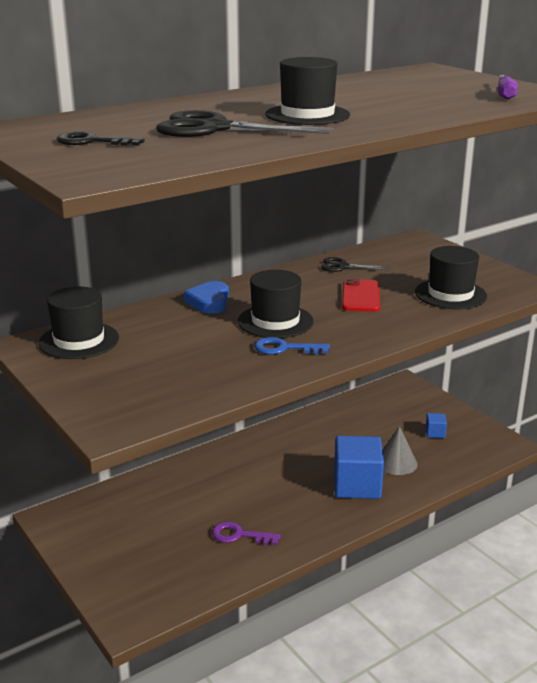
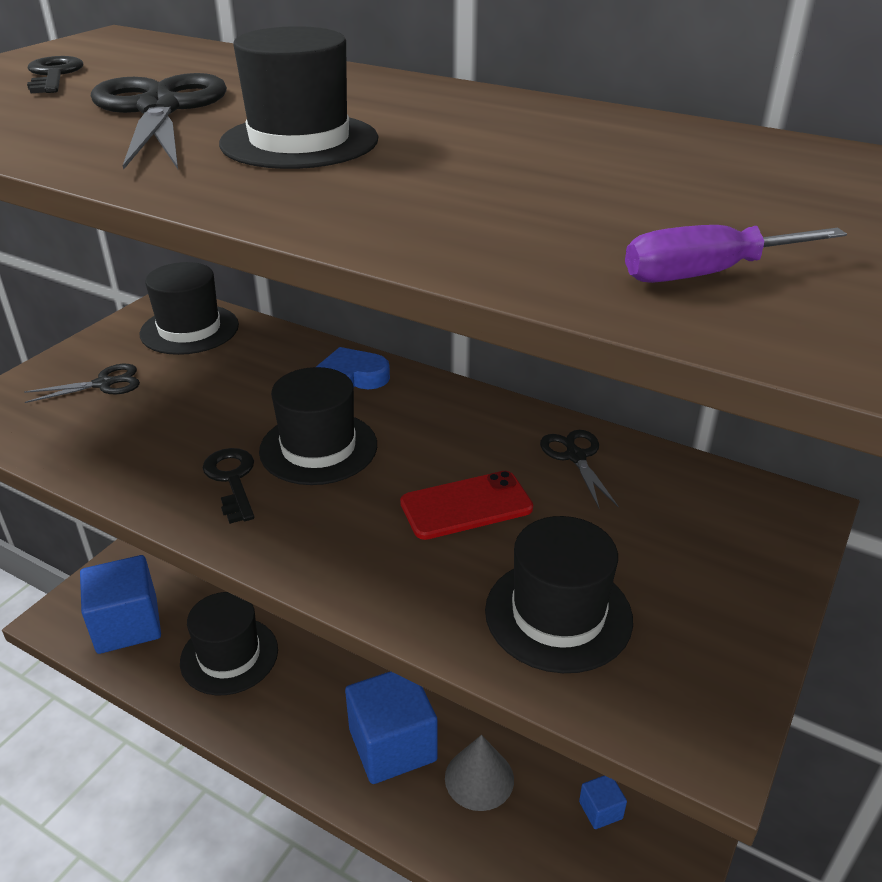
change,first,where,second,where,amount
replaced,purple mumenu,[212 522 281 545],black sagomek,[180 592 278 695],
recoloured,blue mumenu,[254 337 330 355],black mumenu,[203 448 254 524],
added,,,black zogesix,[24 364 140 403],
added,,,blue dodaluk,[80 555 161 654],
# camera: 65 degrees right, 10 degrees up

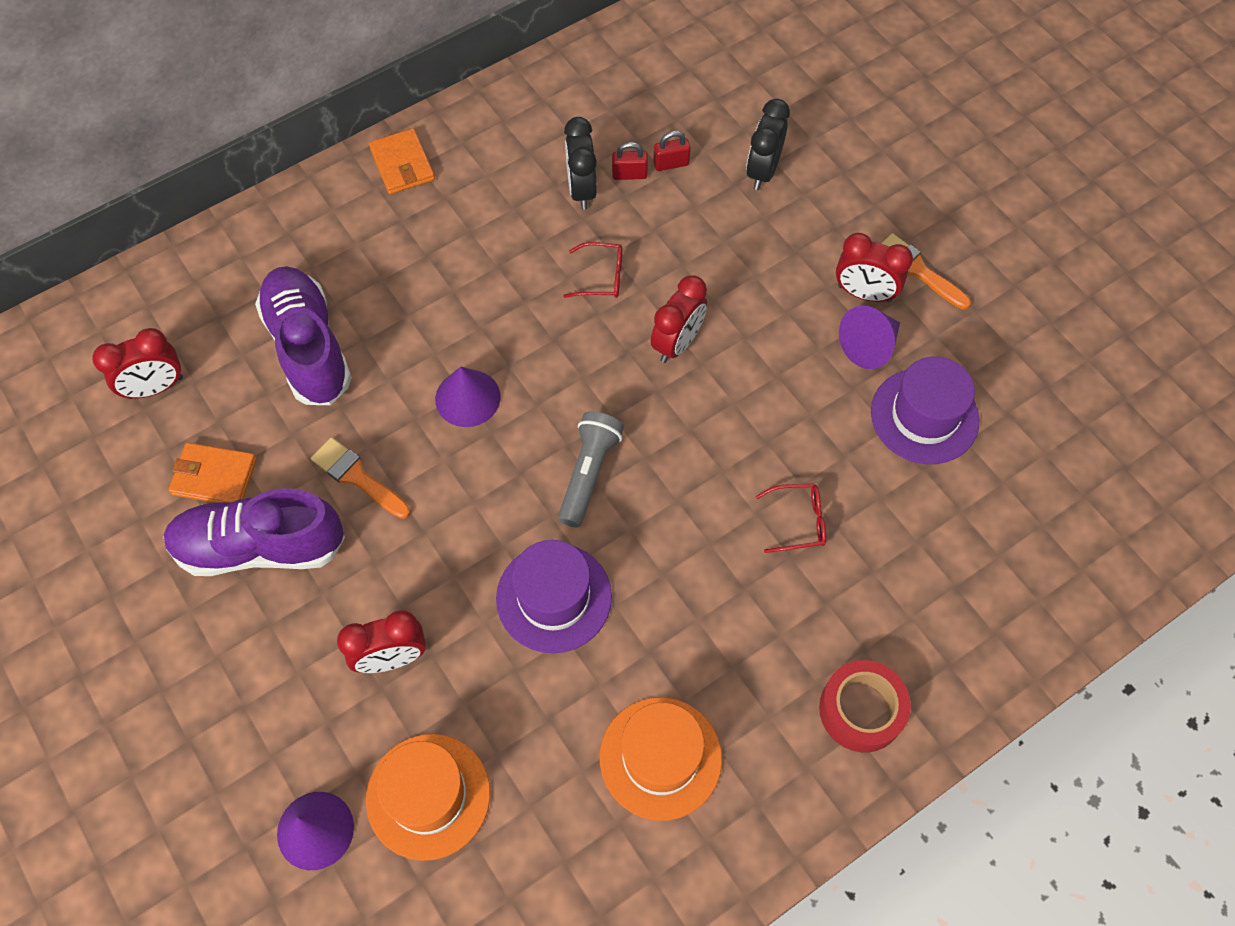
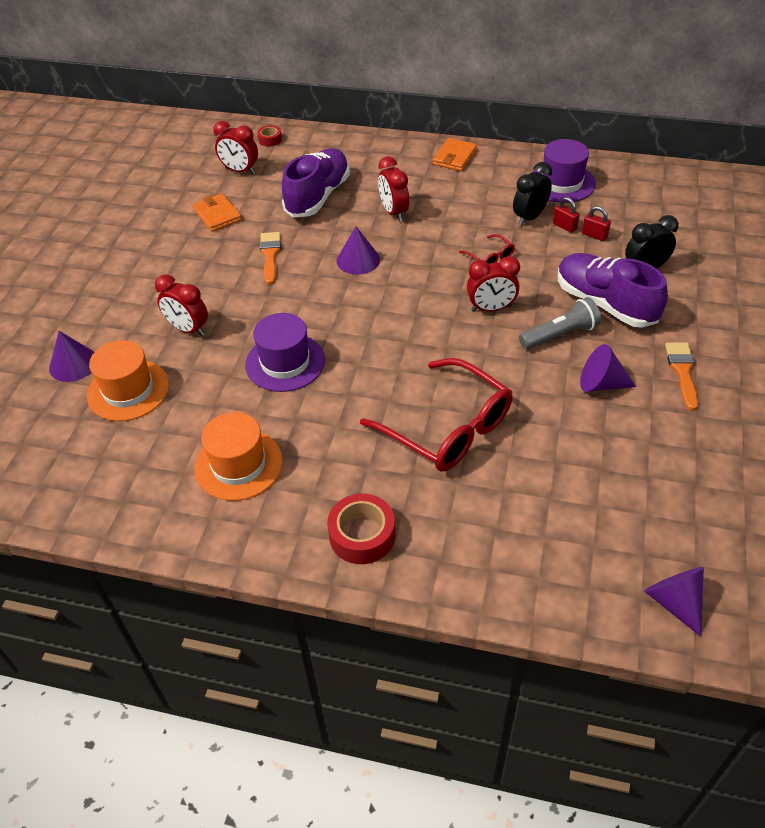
change,first,where,second,where,amount
moved,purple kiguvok,[163 488 345 576],,[558 253 668 328],
moved,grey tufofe,[558 411 624 527],,[519 297 601 349],
resized,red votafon,[756 484 826 553],,[360 358 513 472],x2.33
moved,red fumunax,[836 233 913 303],,[378 156 409 221],
moved,purple sagomek,[871 356 980 464],,[533 139 596 203],
added,,,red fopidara,[257 125 282 147],
added,,,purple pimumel,[644 567 704 637],
# camera: 50 degrees right, 15 degrees down

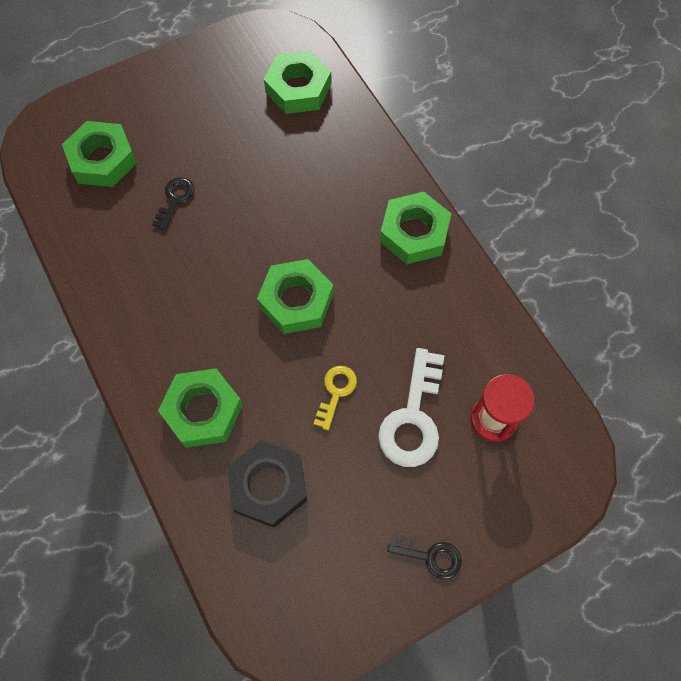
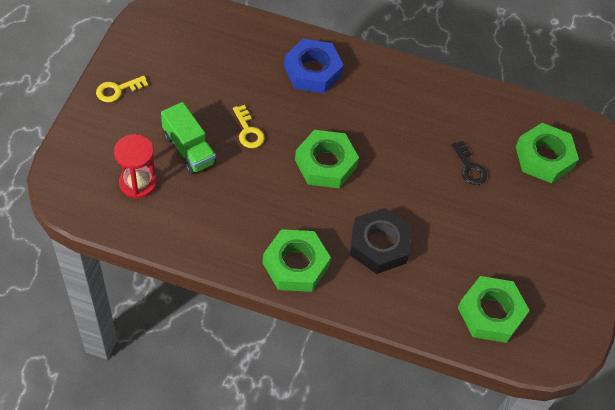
change,first,where,second,where,amount
recoloured,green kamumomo,[158 368 243 448],blue kamumomo,[284 39 344 93],
moved,black kamumomo,[227 440 307 528],,[350 208 412 274],
replaced,white mumenu,[378 348 445 467],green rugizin,[161 102 216 174],
recoloured,black mumenu,[387 534 462 579],yellow mumenu,[96 76 148 102],
# camera: 130 degrees right, 10 degrees down

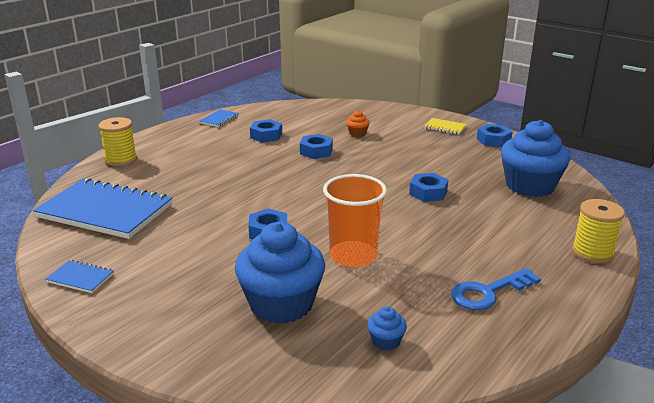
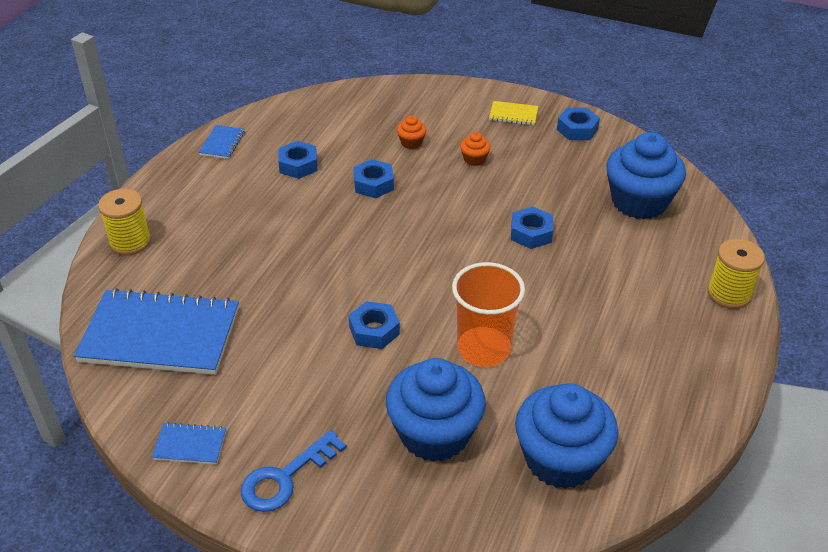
change,first,where,second,where,amount
resized,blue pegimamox,[367 307 407 351],,[515 384 619 489],x2.42
moved,blue mumenu,[451 268 541 310],,[240 430 347 512],
added,,,orange pegimamox,[460 132 491 166],
# camera: 15 degrees left, 15 degrees up

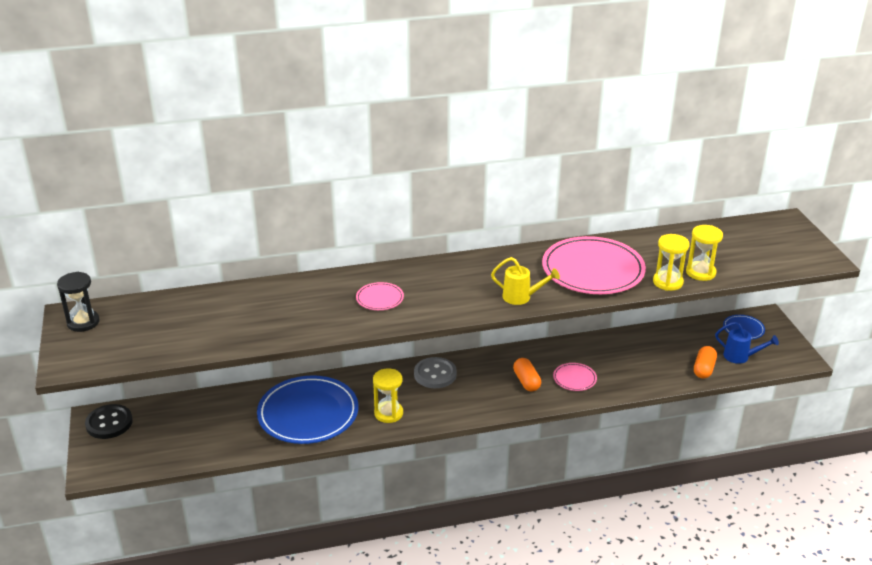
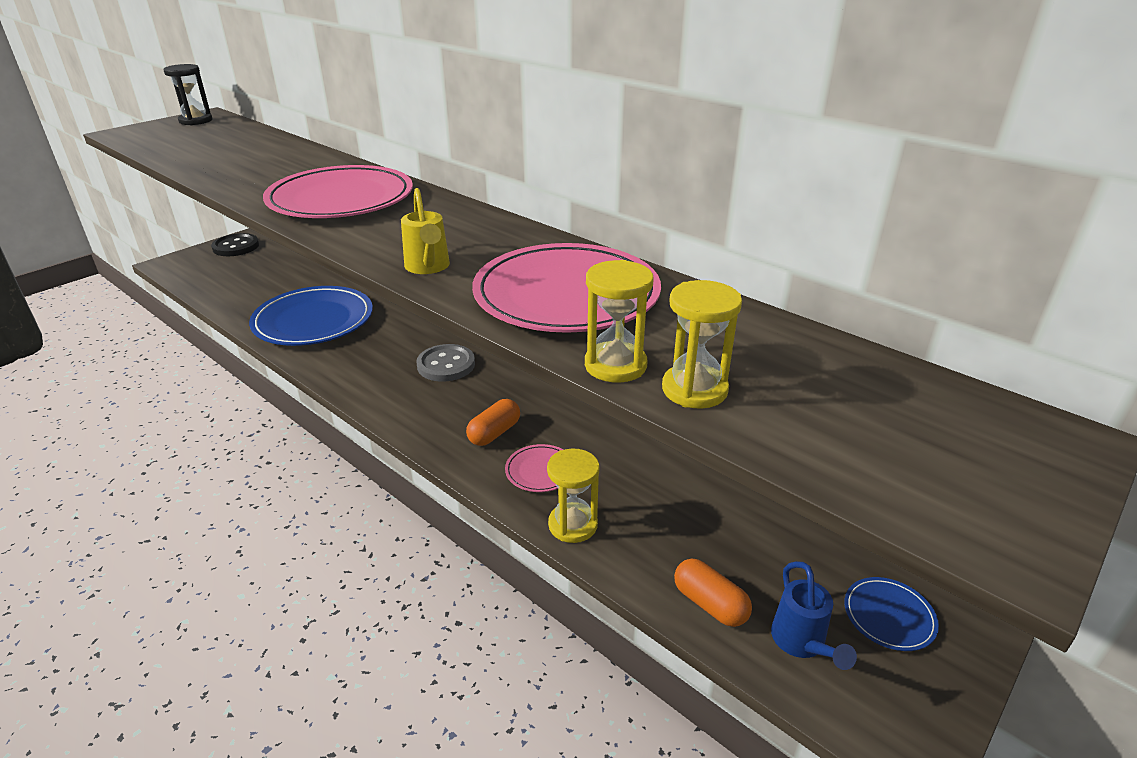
change,first,where,second,where,amount
resized,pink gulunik,[356 282 404 310],,[263 165 413 218],x2.23
moved,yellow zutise,[373 368 403 423],,[547 449 600 543],
turned,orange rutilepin,[694 346 717 379],,[674 558 752 627],60 degrees clockwise
# camera: 55 degrees right, 0 degrees up

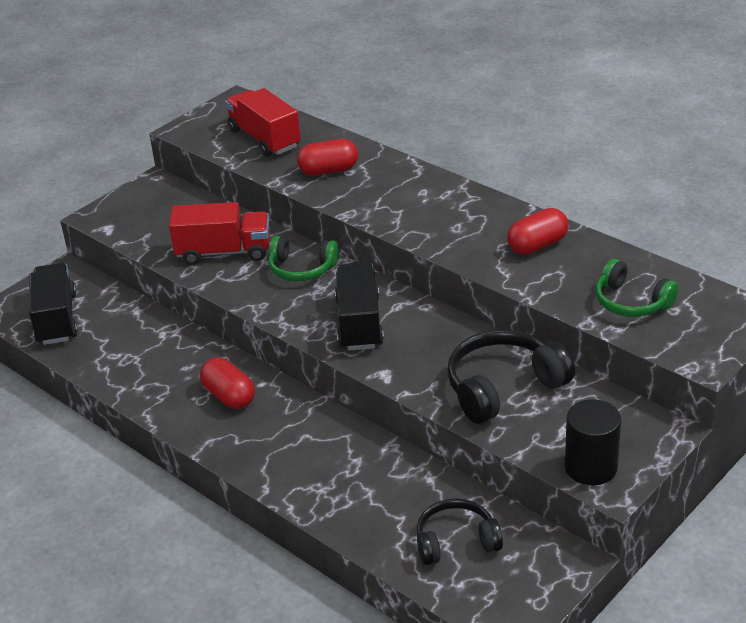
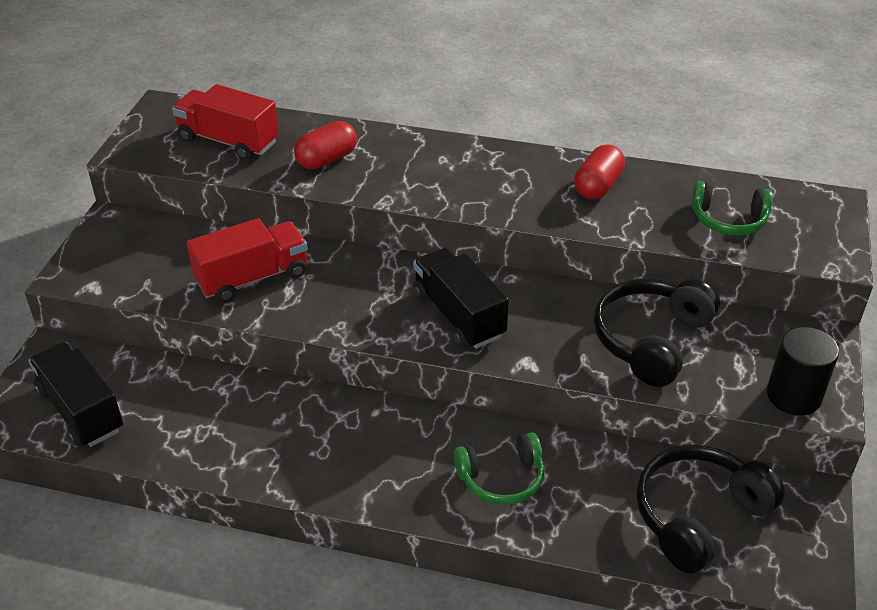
change,first,where,second,where,amount
removed,red rutilepin,[200 358 255 409],,,
moved,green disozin,[268 236 339 281],,[454 432 544 505],
resized,black disozin,[416 498 503 565],,[636 445 785 574],x1.52
# camera: 30 degrees left, 5 degrees up

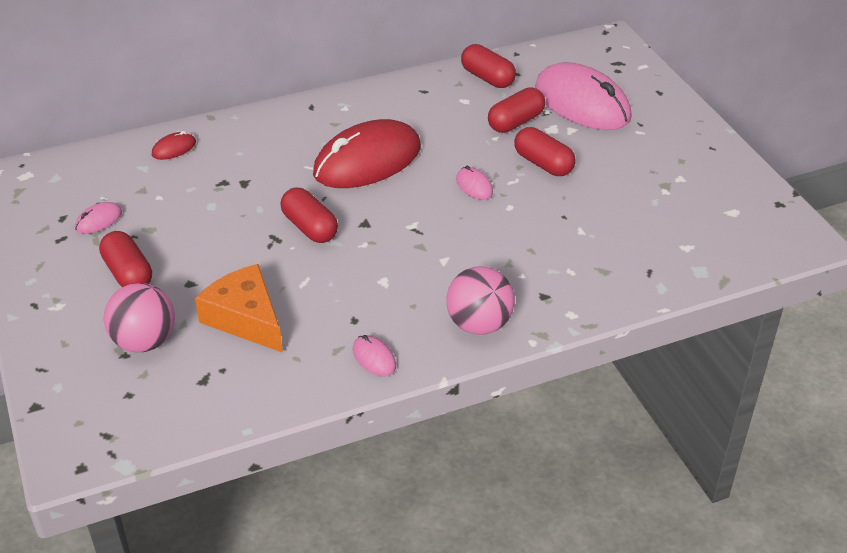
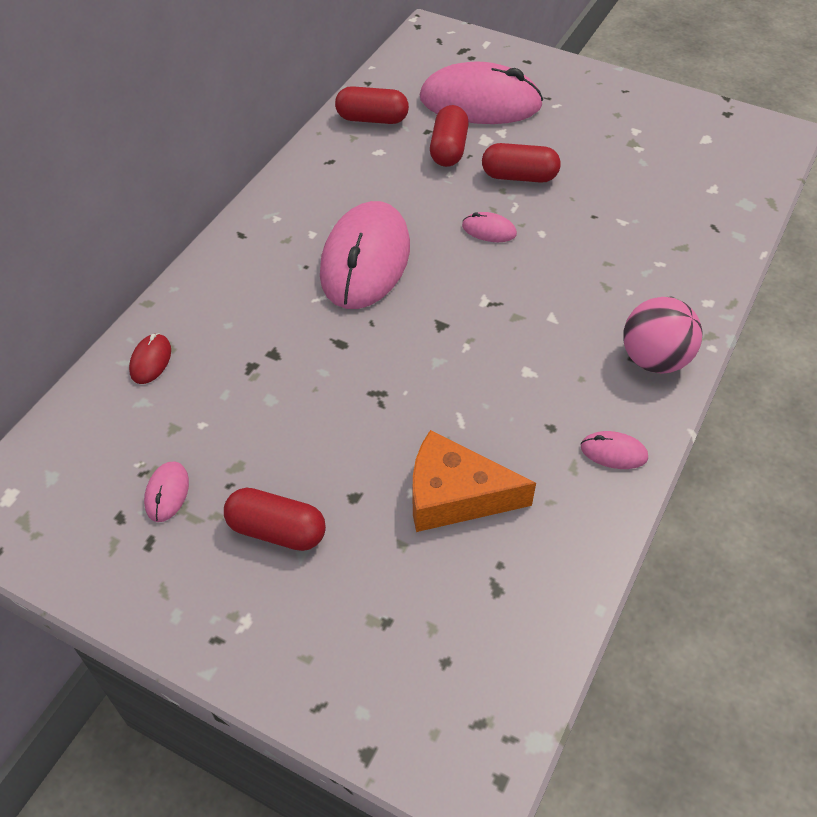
change,first,where,second,where,amount
removed,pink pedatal,[104 283 175 352],,,
removed,red rutilepin,[280 188 338 243],,,
recoloured,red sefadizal,[313 119 421 188],pink sefadizal,[320 201 410 309],
# camera: 40 degrees left, 10 degrees up

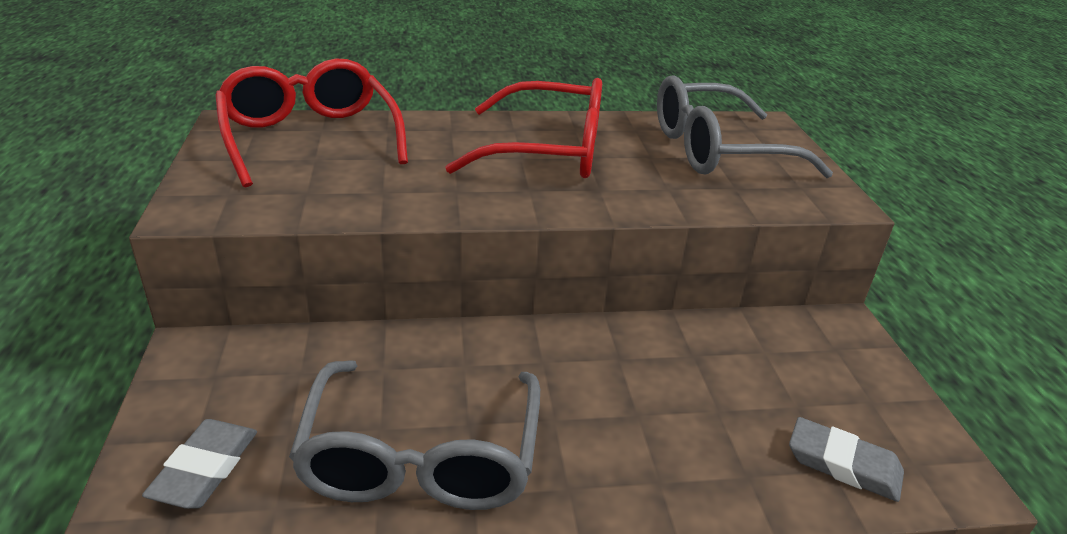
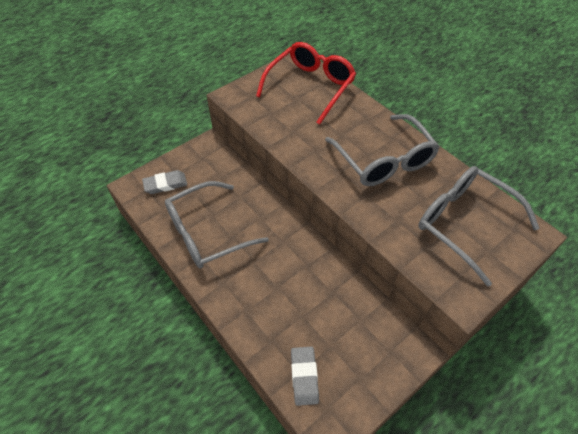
change,first,where,second,where,amount
recoloured,red votafon,[445 78 602 178],grey votafon,[325 114 440 186],
# camera: 60 degrees right, 20 degrees up

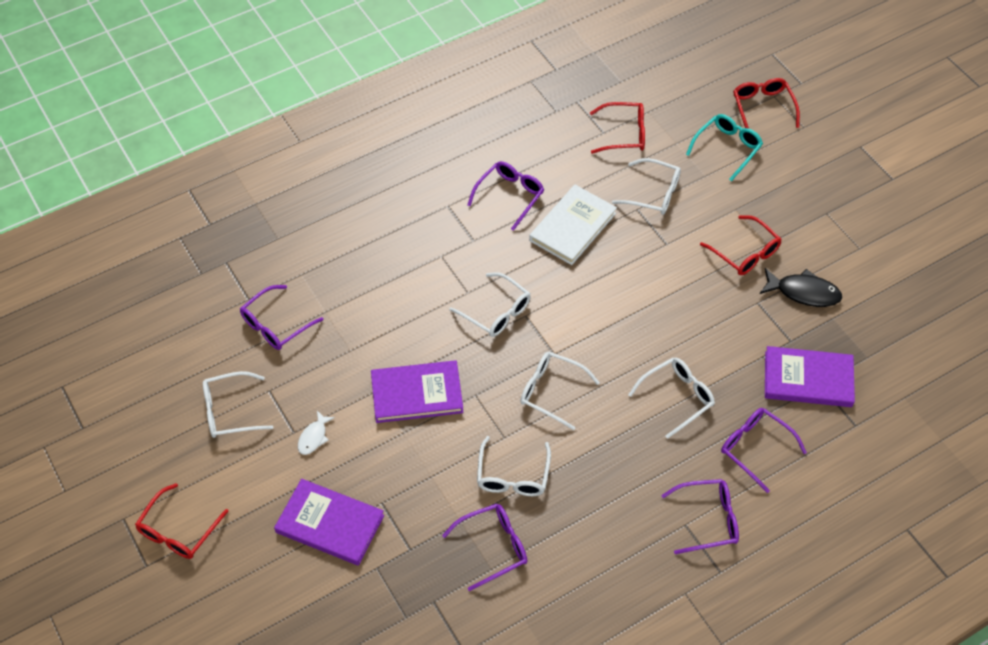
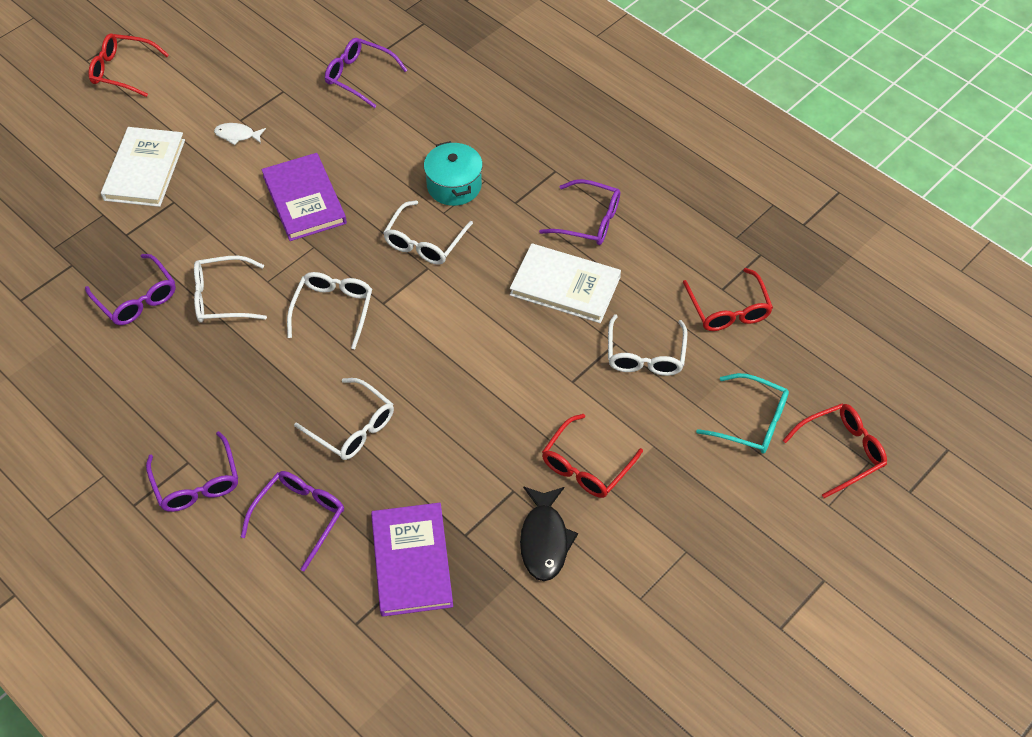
change,first,where,second,where,amount
removed,white votafon,[203 371 274 438],,,
recoloured,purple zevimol,[274 479 384 566],white zevimol,[101 127 185 207],
added,,,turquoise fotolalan,[424 141 483 206],
# camera: 75 degrees right, 0 degrees up

